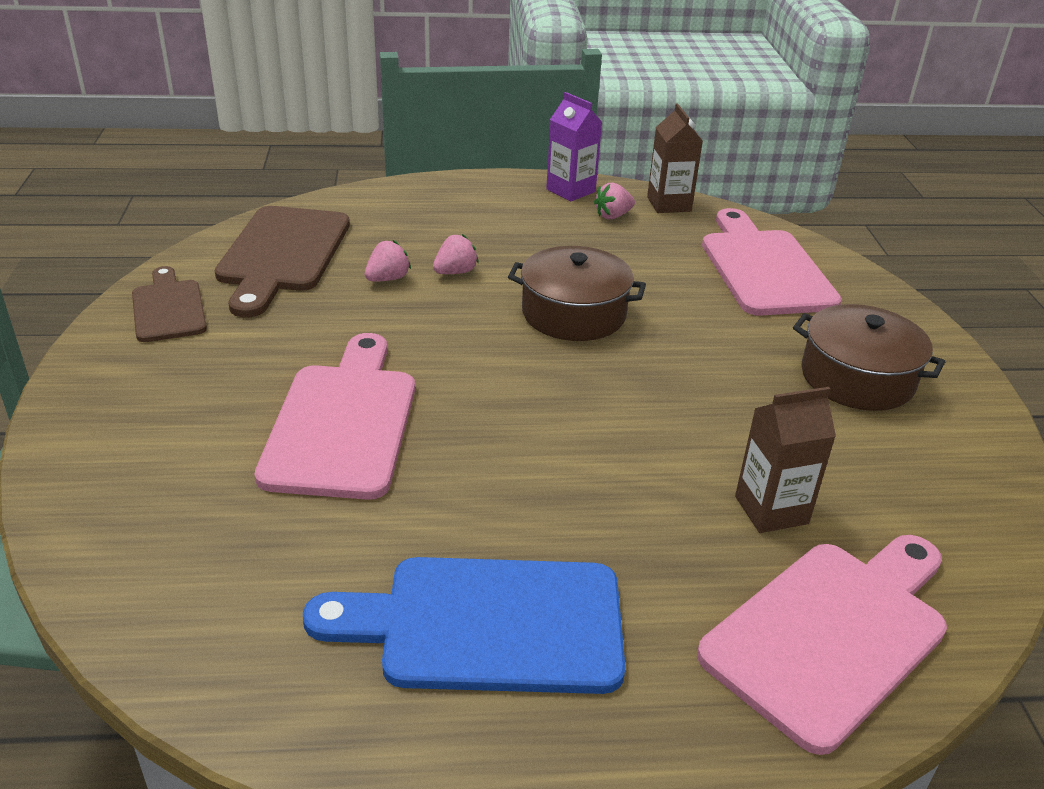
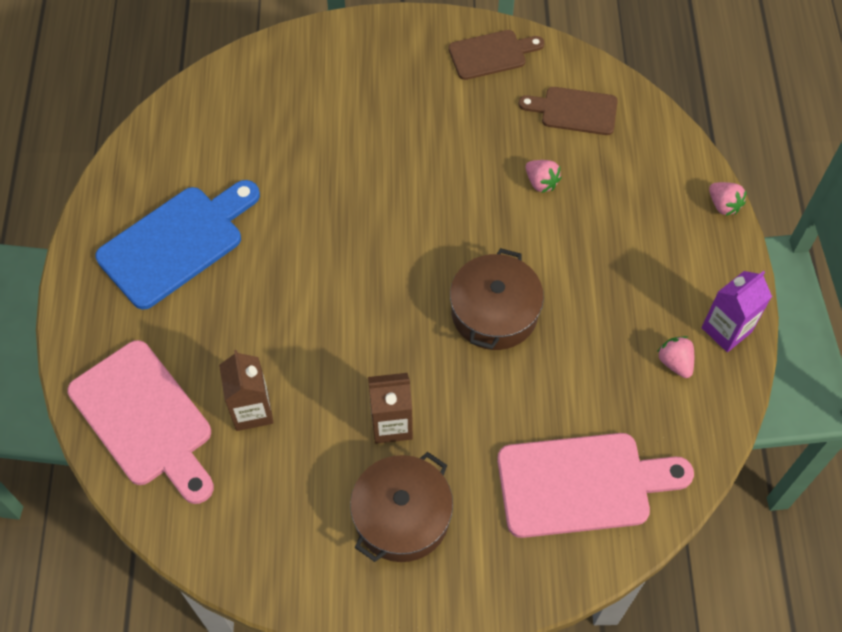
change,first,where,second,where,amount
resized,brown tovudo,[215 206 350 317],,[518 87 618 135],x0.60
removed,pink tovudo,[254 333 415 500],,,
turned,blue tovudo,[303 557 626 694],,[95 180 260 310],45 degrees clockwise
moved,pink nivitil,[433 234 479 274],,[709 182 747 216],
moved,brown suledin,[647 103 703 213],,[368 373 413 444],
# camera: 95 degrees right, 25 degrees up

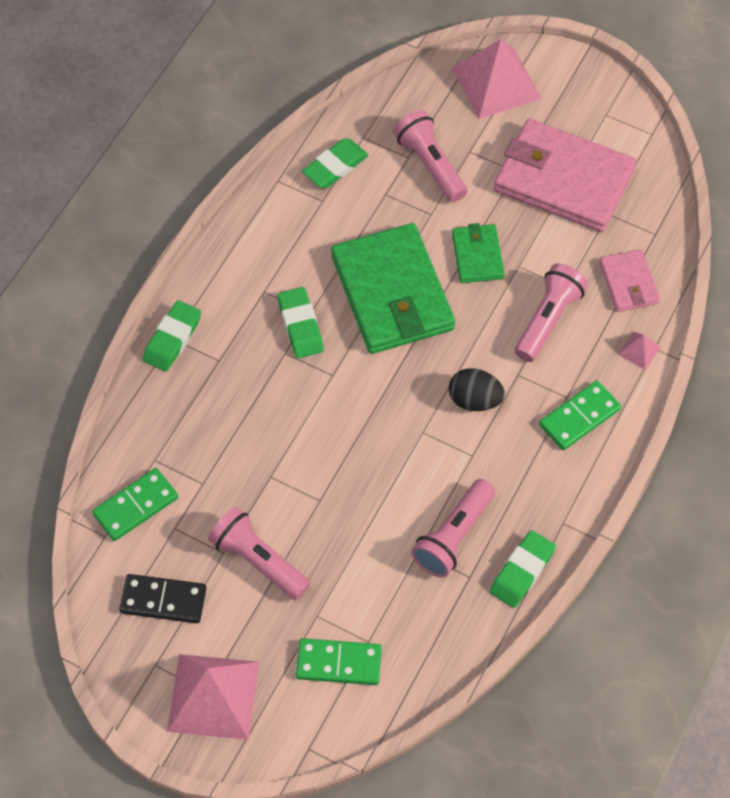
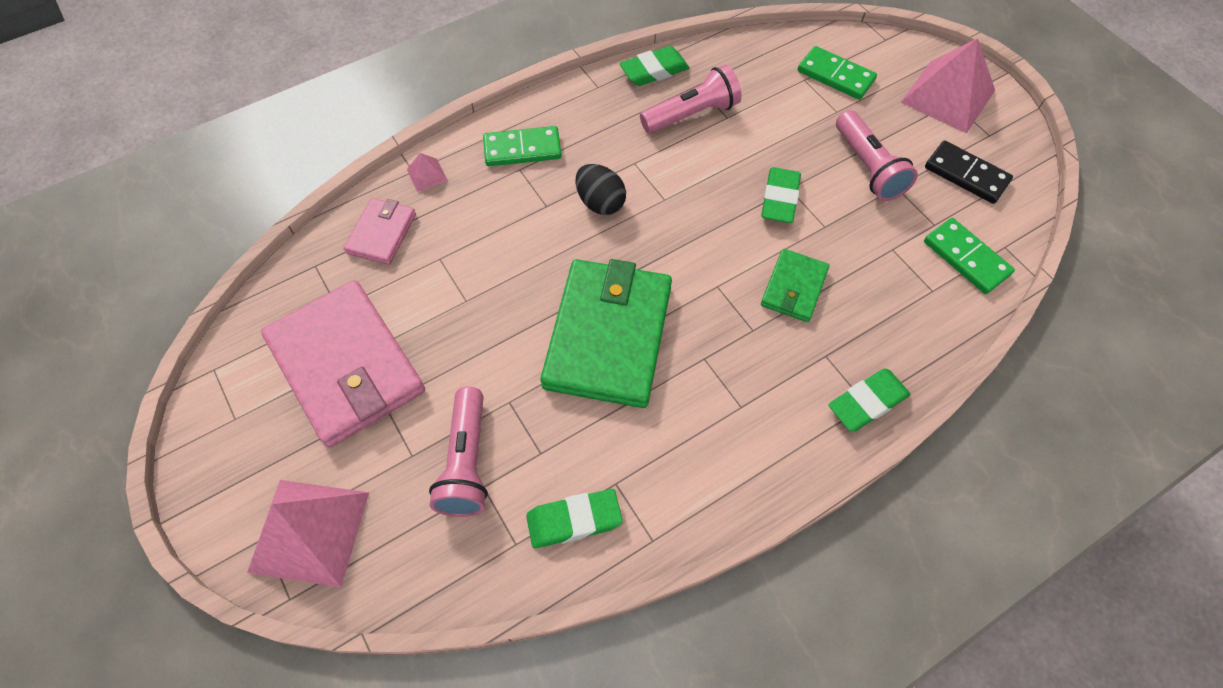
change,first,where,second,where,amount
turned,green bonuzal,[92 468 178 541],,[924 218 1015 294],60 degrees clockwise
moved,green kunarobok,[278 287 324 358],,[761 167 801 223],
moved,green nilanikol,[452 223 504 283],,[761 249 829 322],
removed,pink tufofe,[515 263 588 362],,,
# camera: 150 degrees left, 0 degrees up

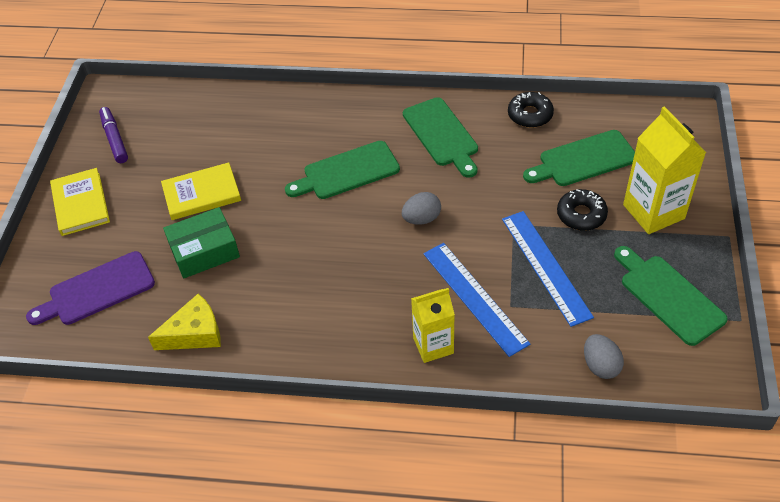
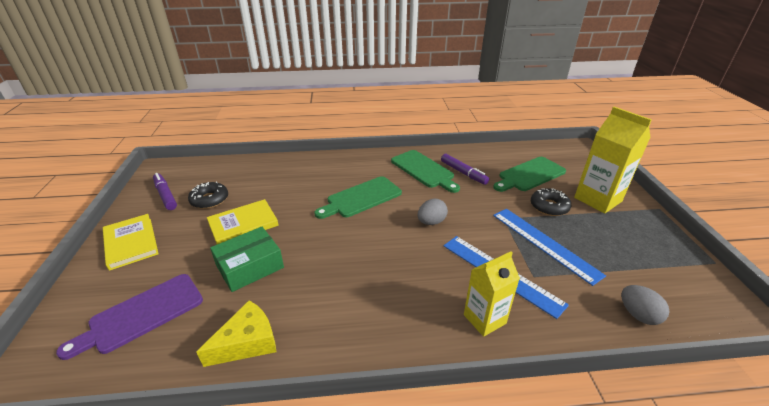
change,first,where,second,where,amount
moved,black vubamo,[508 92 554 128],,[188 181 228 209],
removed,green tovudo,[614 246 728 346],,,
added,,,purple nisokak,[441 154 489 185],
# camera: 15 degrees left, 15 degrees down

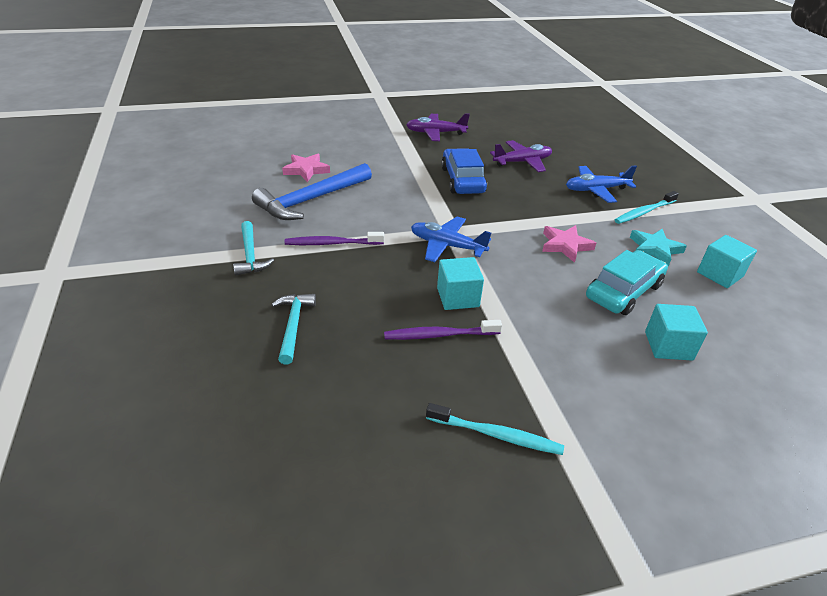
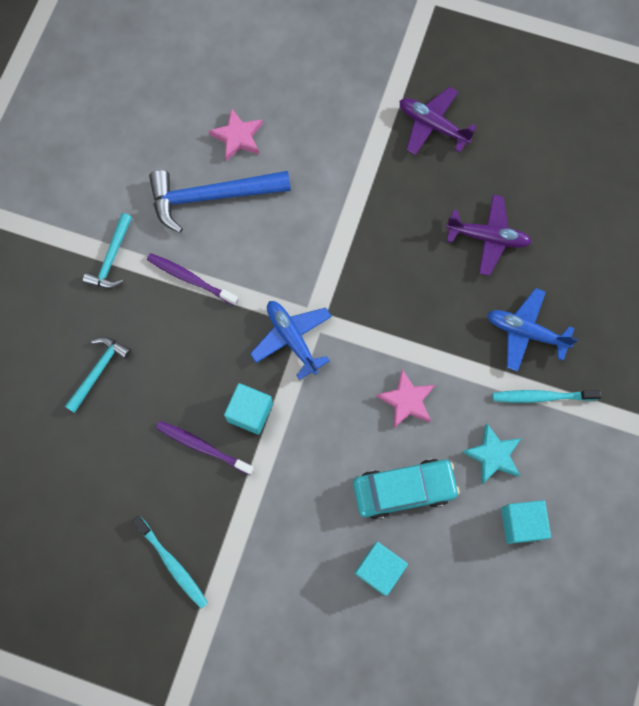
change,first,where,second,where,amount
removed,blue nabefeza,[441 148 487 194],,,
# camera: 35 degrees right, 35 degrees up

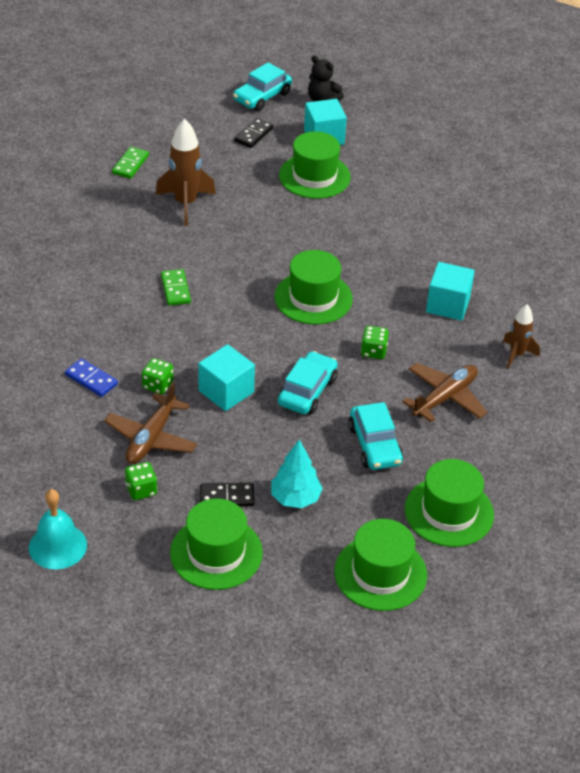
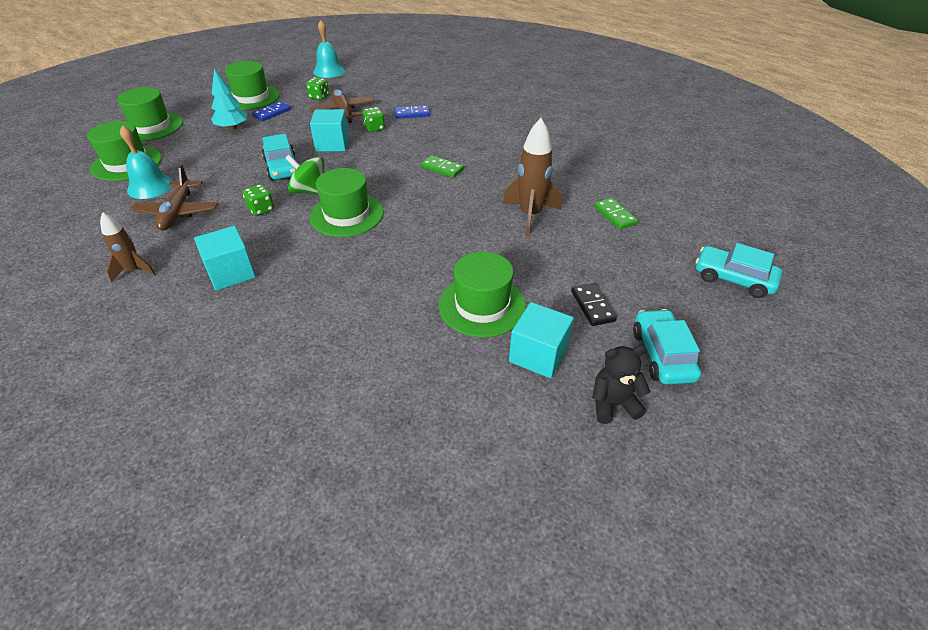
change,first,where,second,where,amount
recoloured,black bonuzal,[200 483 255 506],blue bonuzal,[252 101 291 121],
moved,turquoise nabefeza,[348 402 403 470],,[696 243 782 298],
added,,,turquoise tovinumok,[120 125 173 199],
added,,,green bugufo,[285 155 324 194],
# camera: 135 degrees right, 0 degrees up

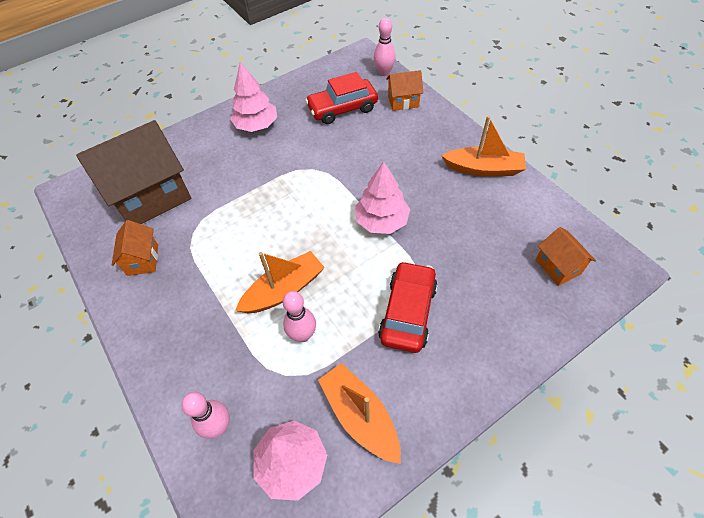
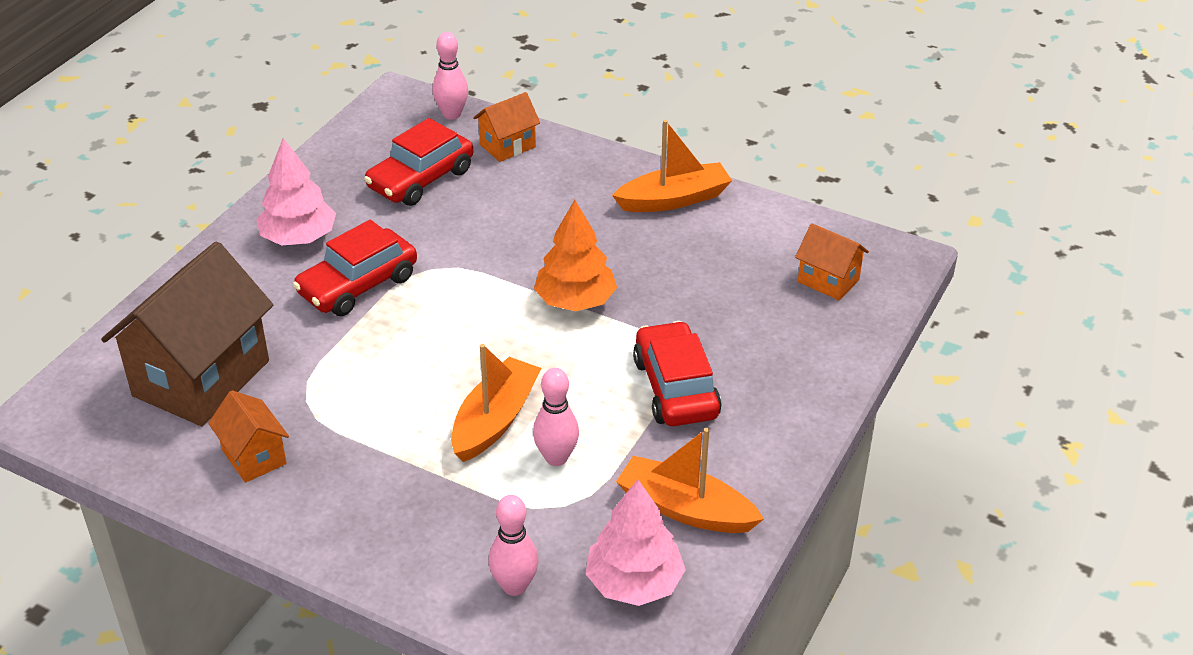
change,first,where,second,where,amount
recoloured,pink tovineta,[355 161 410 234],orange tovineta,[534 200 617 311],
added,,,red nabefeza,[293 220 417 316],
# camera: 30 degrees left, 15 degrees down

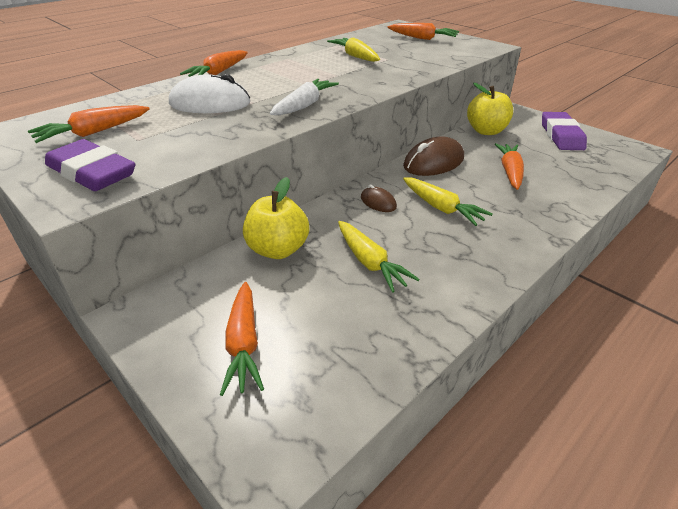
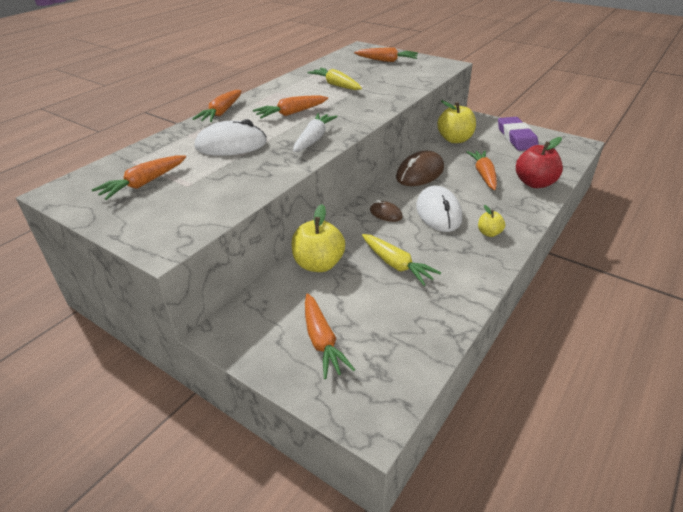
change,first,where,second,where,amount
removed,purple kunarobok,[45 139 136 191],,,
replaced,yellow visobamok,[403 177 492 226],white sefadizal,[416 185 462 232],
added,,,orange visobamok,[253 96 328 119],
added,,,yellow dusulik,[478 205 505 237],
added,,,red dusulik,[516 137 563 188],
# camera: 10 degrees left, 0 degrees up

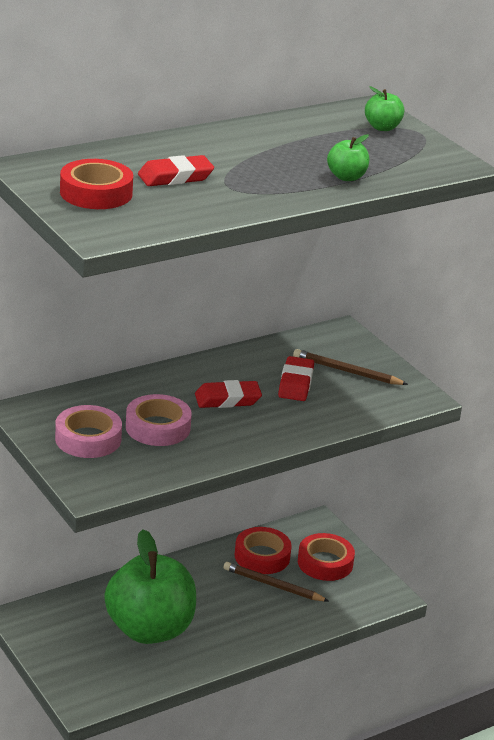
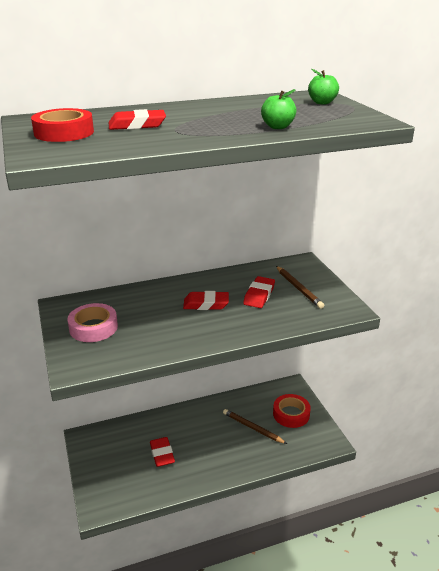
change,first,where,second,where,amount
replaced,green dusulik,[104 529 196 644],red kunarobok,[150 437 175 467],
removed,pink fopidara,[126 394 192 446],,,
removed,red fopidara,[235 527 292 574],,,
turned,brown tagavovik,[293 349 408 385],,[276 266 324 309],150 degrees counterclockwise
# camera: 15 degrees right, 0 degrees up

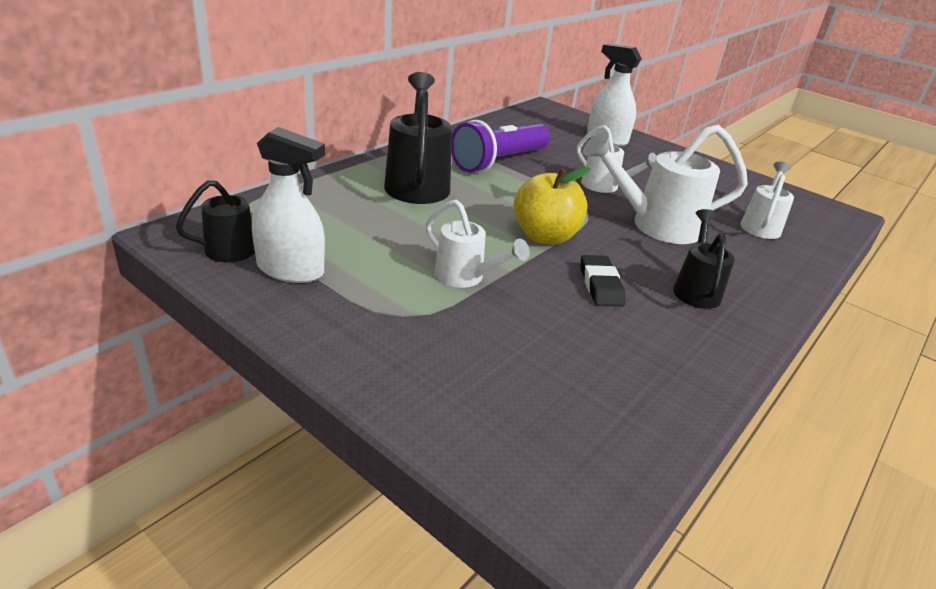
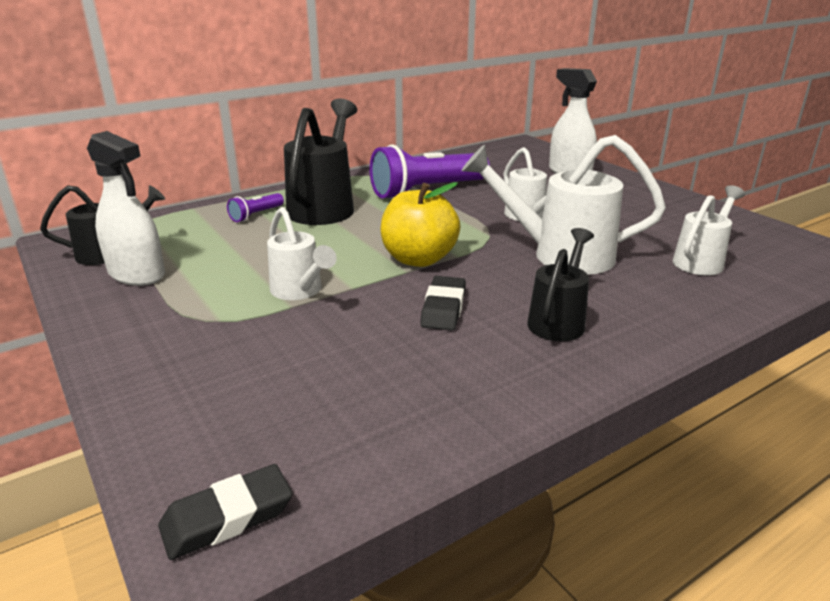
change,first,where,second,where,amount
added,,,black kunarobok,[158 464 292 560],
added,,,purple tufofe,[227 193 284 222],
# camera: 20 degrees right, 5 degrees down

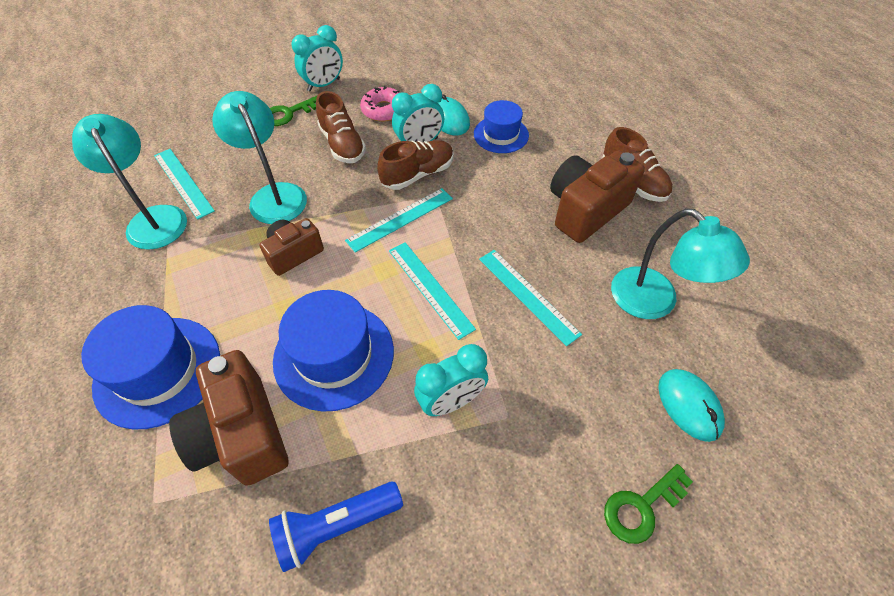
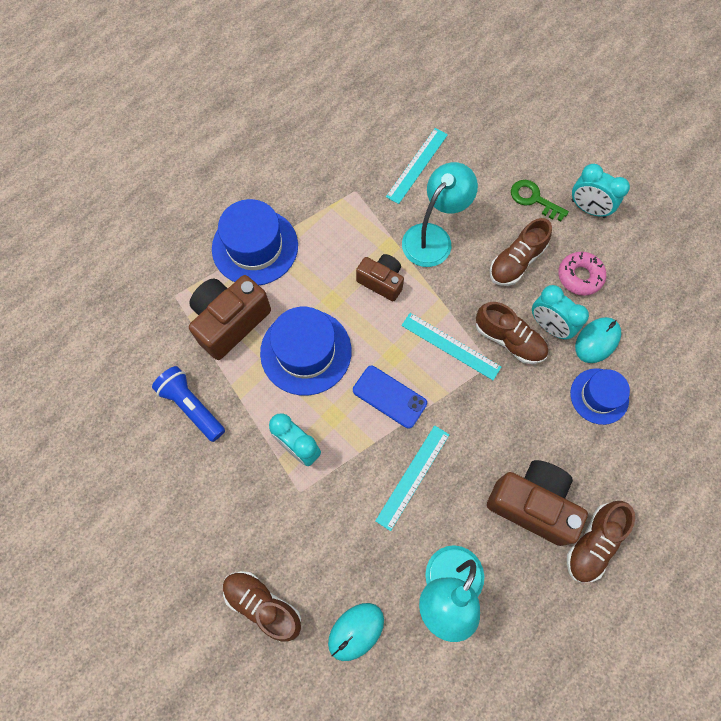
change,first,where,second,where,amount
removed,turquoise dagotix,[72 114 187 250],,,
replaced,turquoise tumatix,[389 242 476 340],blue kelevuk,[353 366 427 429],
replaced,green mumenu,[604 464 693 544],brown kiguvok,[223 571 301 641],
# camera: 70 degrees right, 15 degrees up

